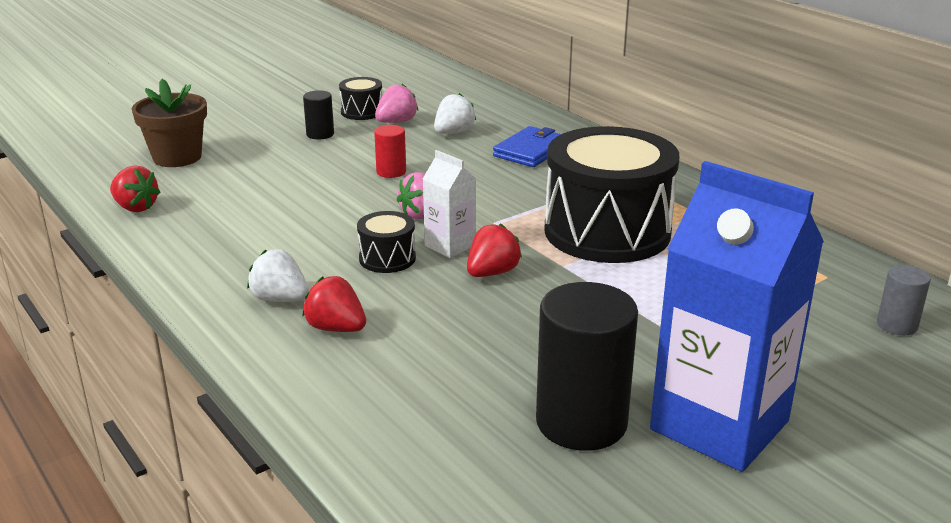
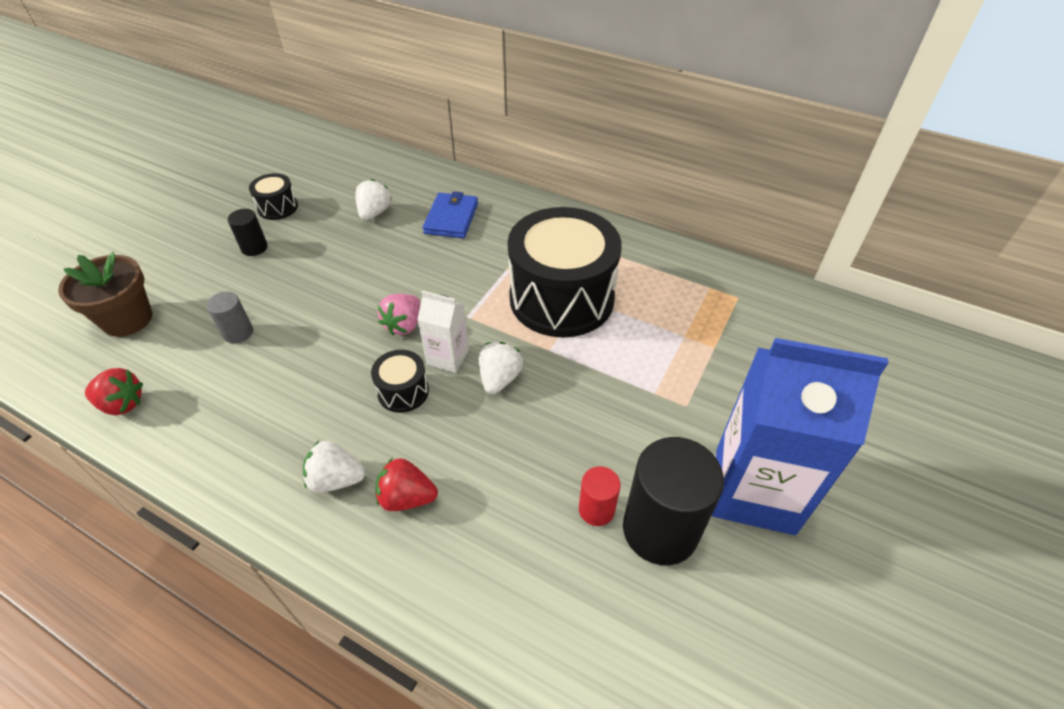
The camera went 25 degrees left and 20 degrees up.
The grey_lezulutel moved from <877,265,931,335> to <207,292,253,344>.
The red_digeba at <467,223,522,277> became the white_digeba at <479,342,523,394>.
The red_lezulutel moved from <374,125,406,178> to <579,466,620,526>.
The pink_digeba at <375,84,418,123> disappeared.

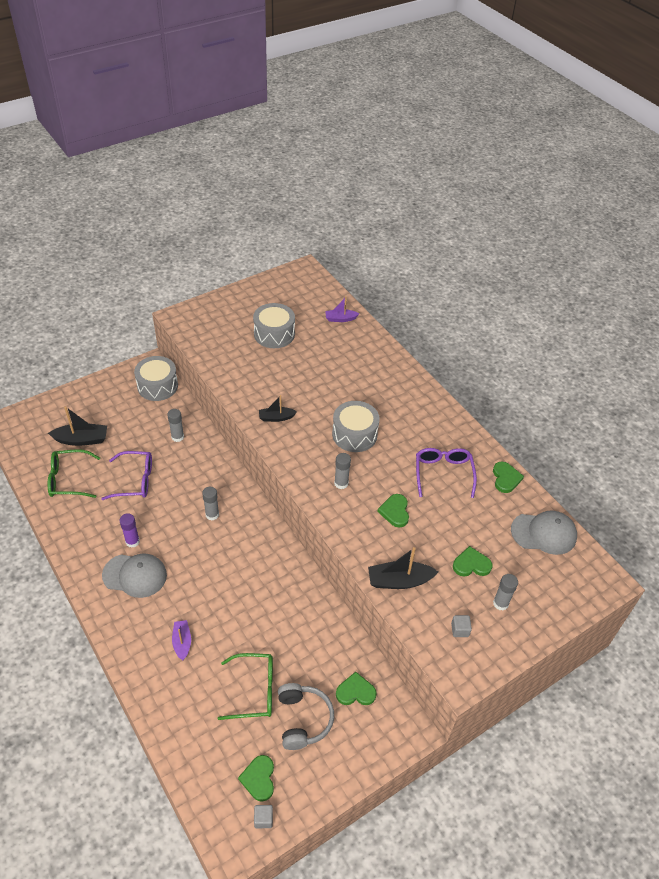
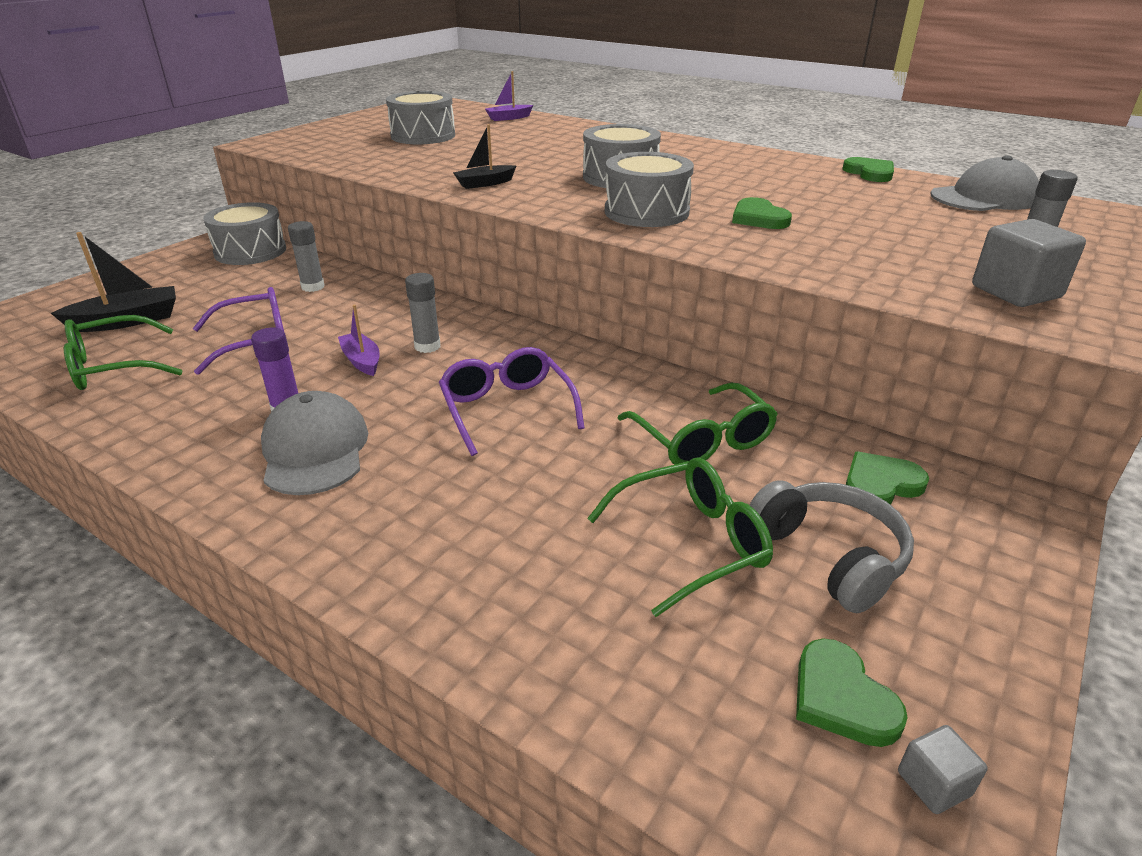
The camera went 20 degrees left and 15 degrees down.
The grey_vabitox at <102,553,167,598> turned 90 degrees counterclockwise.
The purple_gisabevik moved from <172,620,191,661> to <338,305,380,376>.
The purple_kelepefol moved from <416,448,477,498> to <439,347,585,456>.
The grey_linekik at <334,453,351,489> was replaced by the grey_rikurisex at <605,152,694,227>.
The green_kelepefol at <618,382,778,465> appeared.
The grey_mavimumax at <451,615,472,637> changed to 1.93 times the size.
The black_gisabevik at <368,547,438,589> disappeared.
The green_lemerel at <453,546,492,577> disappeared.

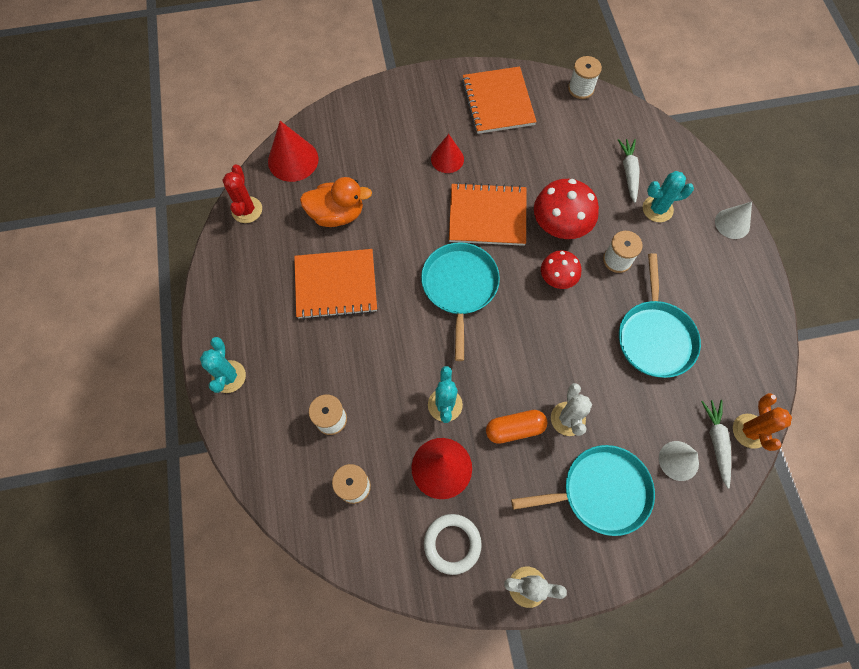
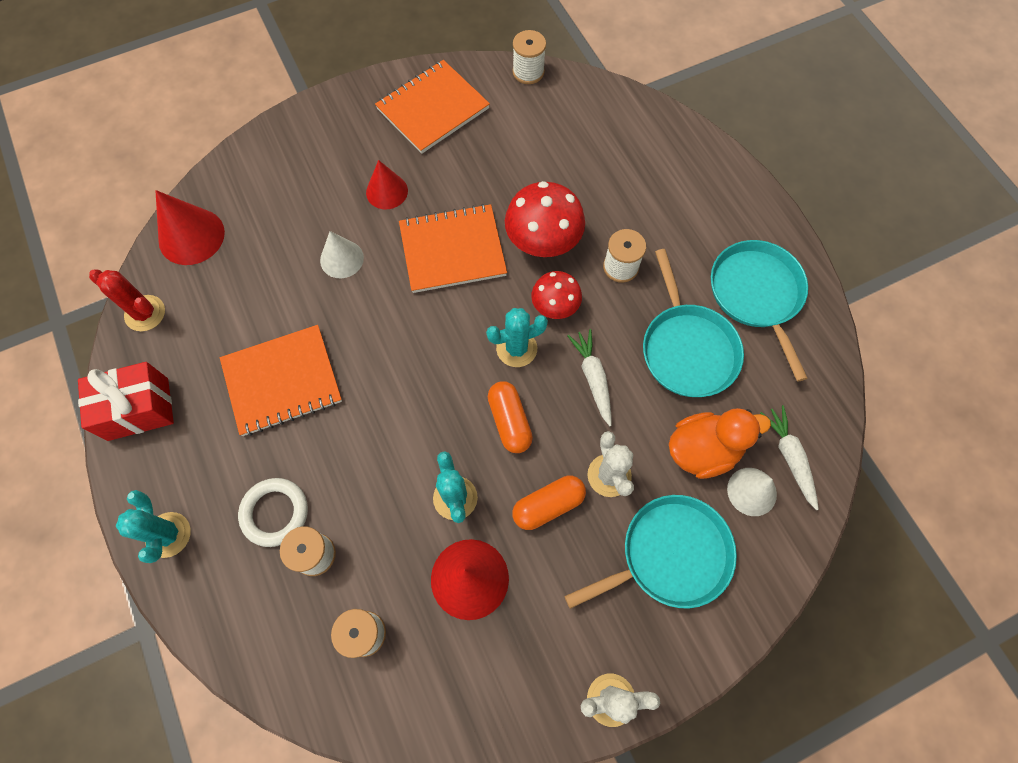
The camera went 15 degrees left and 0 degrees up.
The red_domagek at <78,362,174,441> appeared.
The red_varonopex at <223,164,262,223> turned 45 degrees counterclockwise.
The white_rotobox moved from <424,514,482,575> to <238,478,308,547>.
The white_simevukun moved from <715,202,752,239> to <320,231,364,278>.
The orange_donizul at <462,66,537,134> turned 75 degrees clockwise.
The turquoise_varonopex moved from <643,171,694,222> to <486,308,548,367>.
The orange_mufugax at <488,381,533,453> appeared.
The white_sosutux moved from <618,139,640,203> to <567,329,612,426>.
The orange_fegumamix moved from <300,177,372,227> to <669,408,771,479>.
The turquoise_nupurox moved from <421,242,500,361> to <711,240,808,381>.
The orange_varonopex at <733,393,792,451> disappeared.

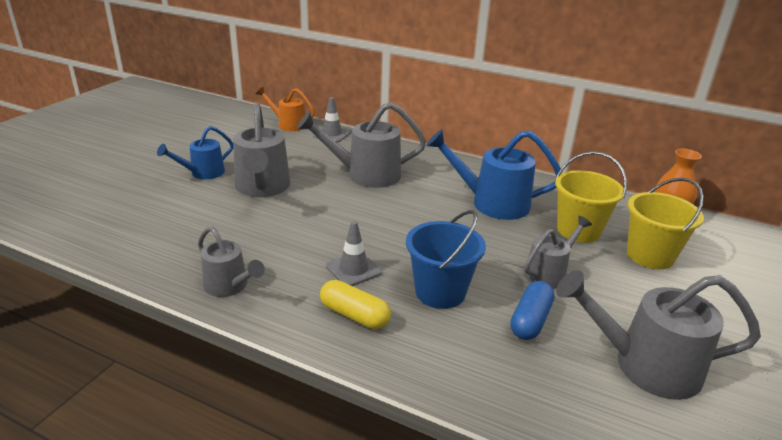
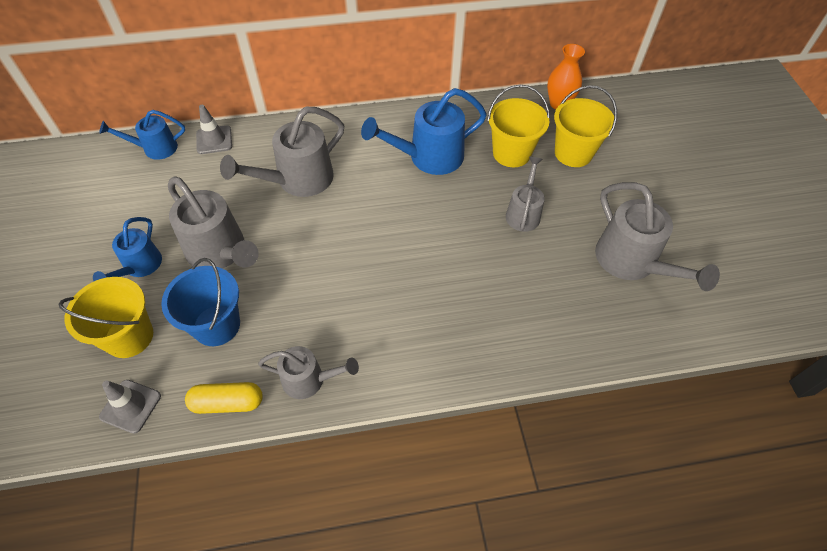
The camera went 35 degrees left and 25 degrees up.
The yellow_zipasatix at <59,277,153,358> appeared.
The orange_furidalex at <256,87,315,131> became the blue_furidalex at <99,110,185,160>.
The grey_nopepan moved from <326,221,382,286> to <99,380,161,434>.
The blue_zipasatix moved from <406,210,486,309> to <161,258,240,346>.
The yellow_mufugax moved from <320,280,391,329> to <185,382,263,414>.
The grey_furidalex at <556,270,761,400> turned 90 degrees counterclockwise.
The blue_mufugax at <510,281,555,340> disappeared.

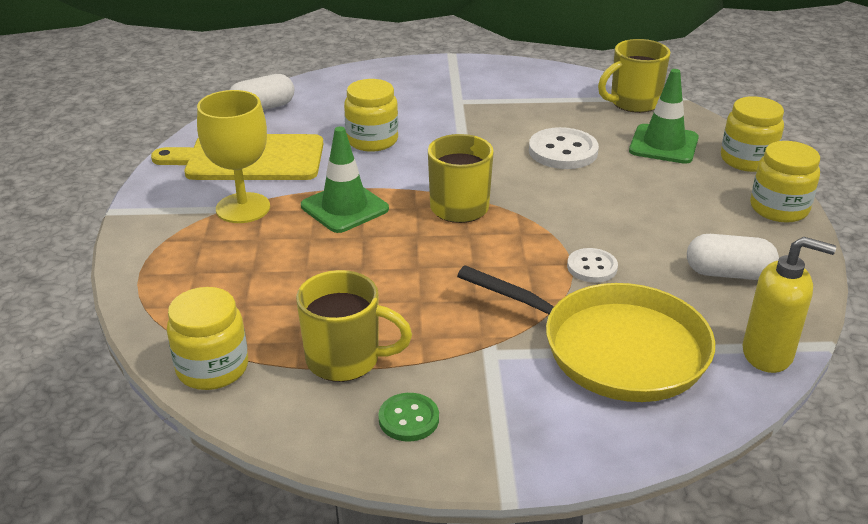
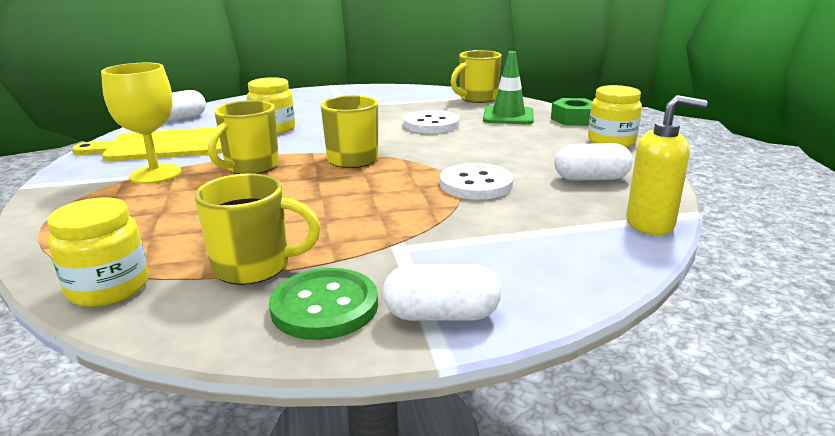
The camera went 10 degrees left and 10 degrees down.
The green_nopepan at <301,127,389,233> was replaced by the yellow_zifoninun at <208,100,279,174>.
The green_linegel at <378,393,439,442> changed to 1.65 times the size.
The white_mufugax at <383,264,501,321> appeared.
The white_linegel at <567,248,618,283> changed to 1.65 times the size.
The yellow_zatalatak at <721,96,784,172> was replaced by the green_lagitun at <551,98,592,126>.
The yellow_nupurox at <457,265,715,402> disappeared.

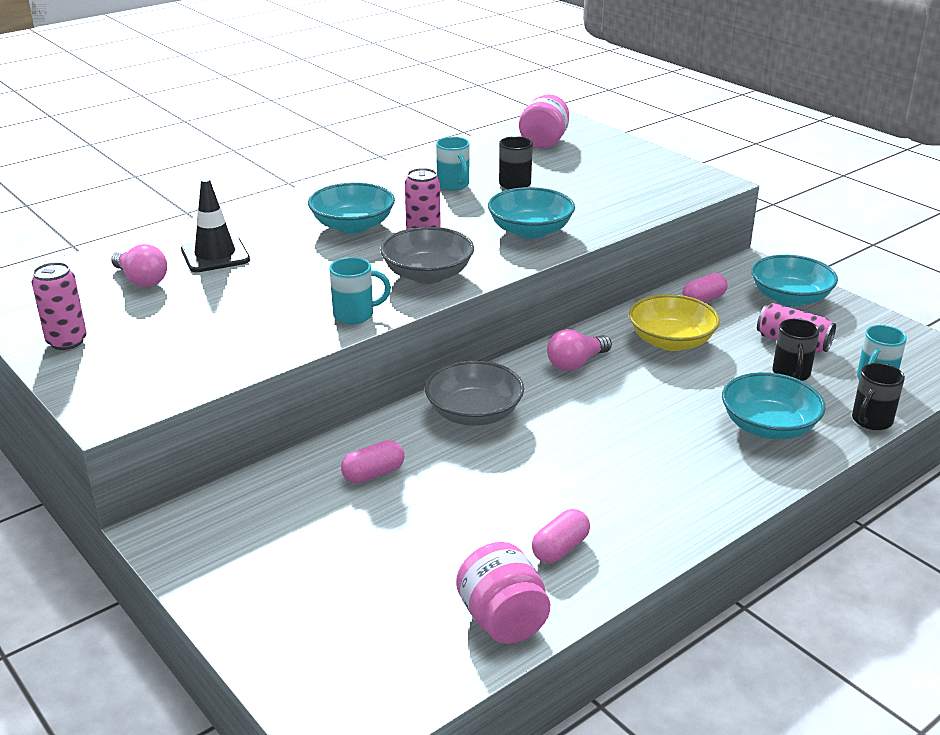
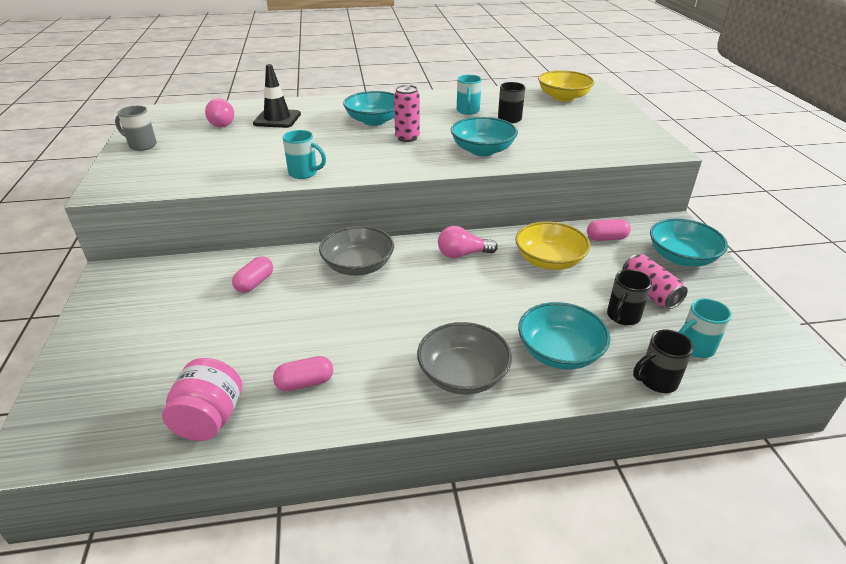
The camera went 30 degrees right and 5 degrees up.
The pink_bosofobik at <32,262,87,350> was replaced by the grey_zifoninun at <115,106,157,151>.
The pink_mufugax at <341,440,404,483> turned 60 degrees counterclockwise.
The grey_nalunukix moved from <380,227,474,284> to <417,322,512,395>.
The pink_zatalatak at <519,94,569,148> was replaced by the yellow_nalunukix at <538,70,595,102>.

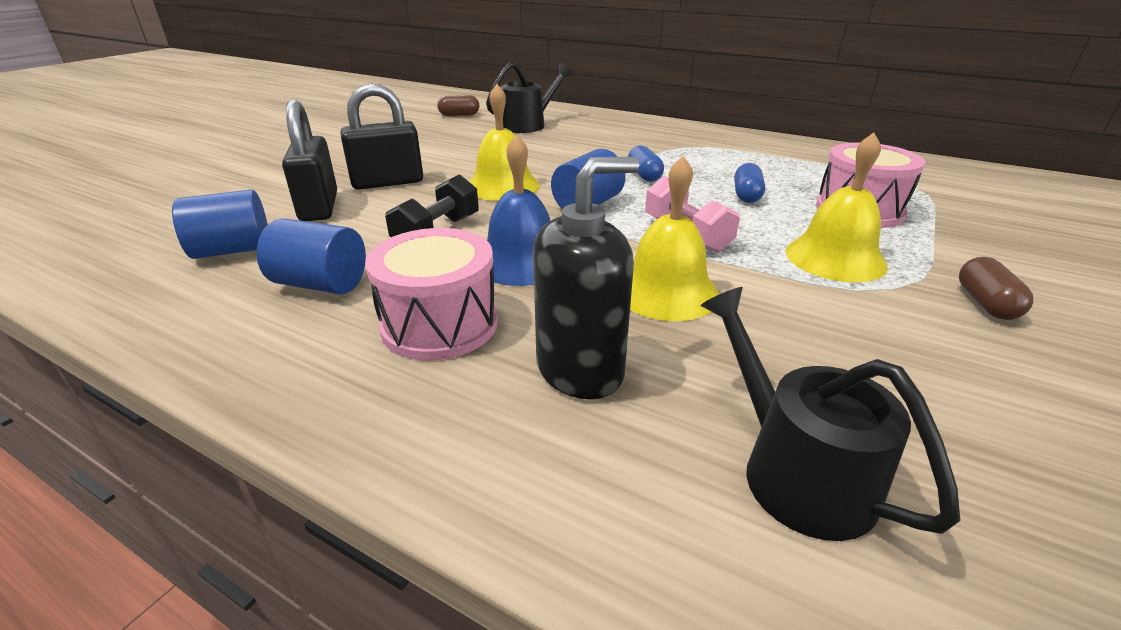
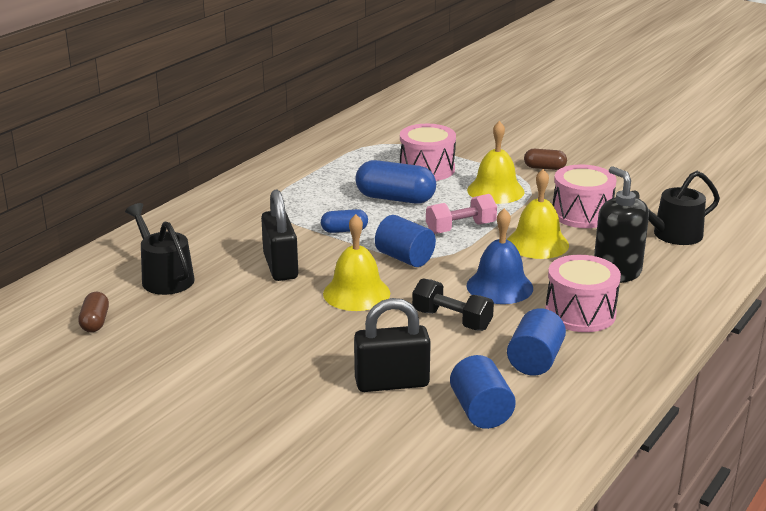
The camera went 85 degrees left and 5 degrees down.
The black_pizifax moved from <340,83,423,190> to <261,189,298,281>.
The blue_mufugax at <734,163,765,203> changed to 1.82 times the size.
The pink_rikurisex at <553,165,616,228> appeared.

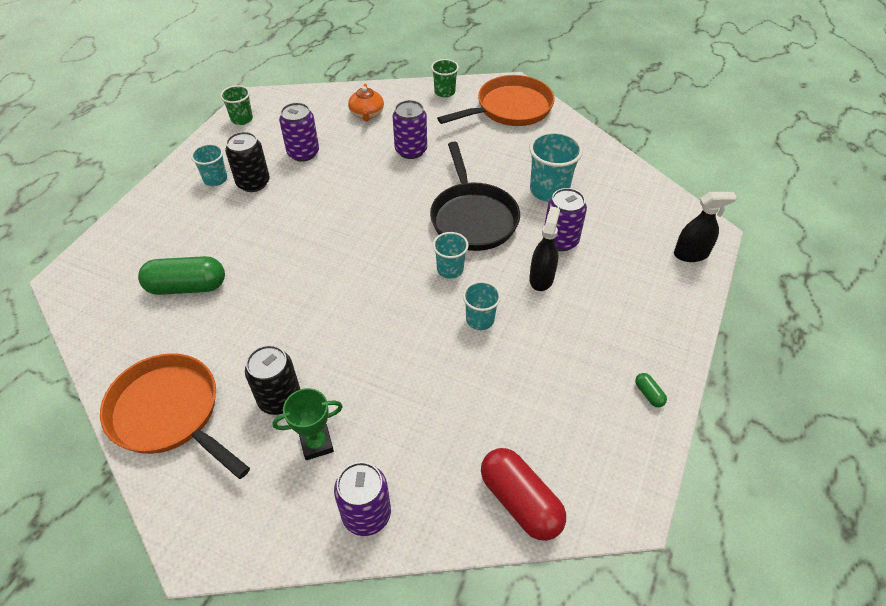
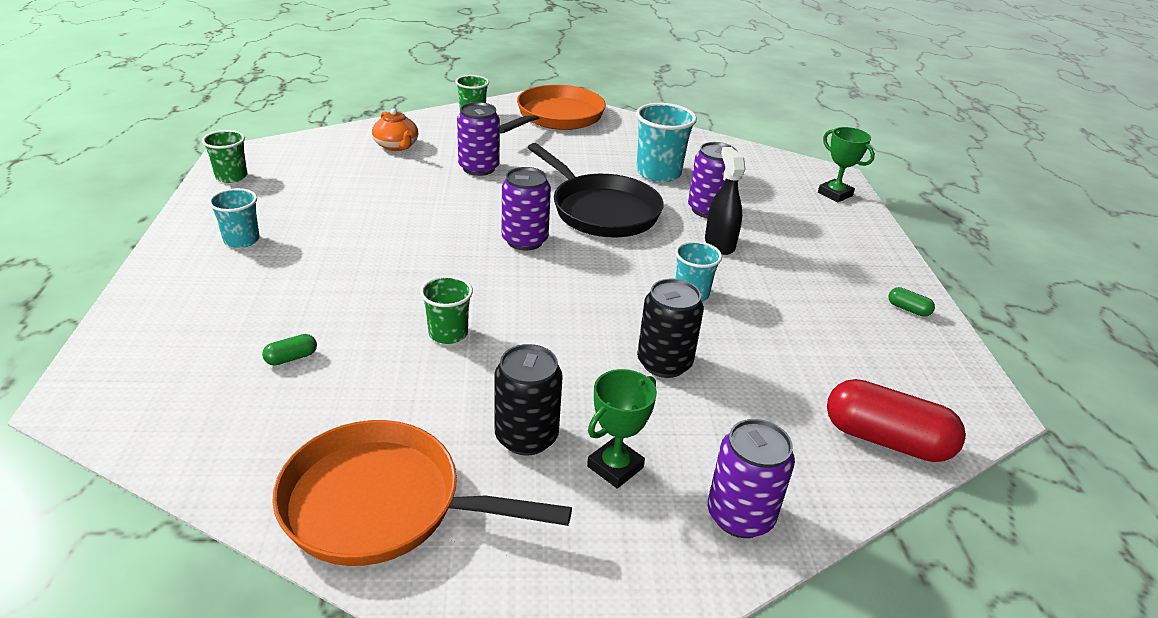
The camera went 30 degrees left and 15 degrees down.
The green_mufugax at <138,256,225,295> changed to 0.43 times the size.
The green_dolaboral at <420,276,473,344> appeared.
The purple_bosofobik moved from <279,102,319,162> to <502,167,551,250>.
The black_bosofobik moved from <225,132,270,192> to <637,279,704,378>.
The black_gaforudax at <674,192,737,262> was replaced by the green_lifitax at <818,127,875,202>.
The turquoise_dolaboral at <433,232,469,279> disappeared.

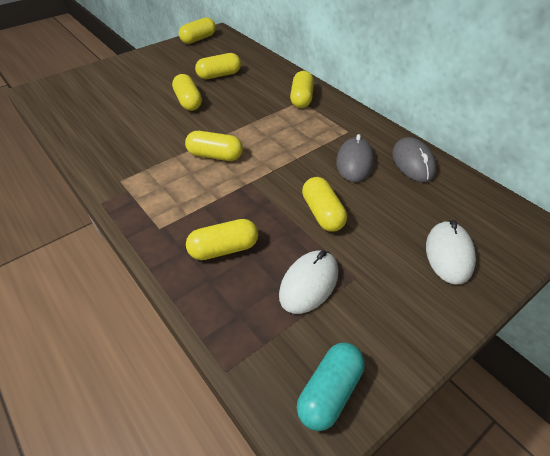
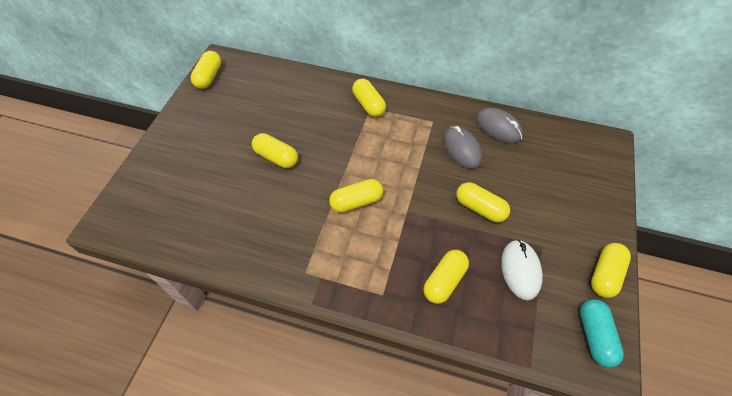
The camera went 35 degrees left and 10 degrees up.
The yellow_mufugax moved from <195,53,241,79> to <591,243,631,298>.
The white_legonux at <426,220,476,285> disappeared.

